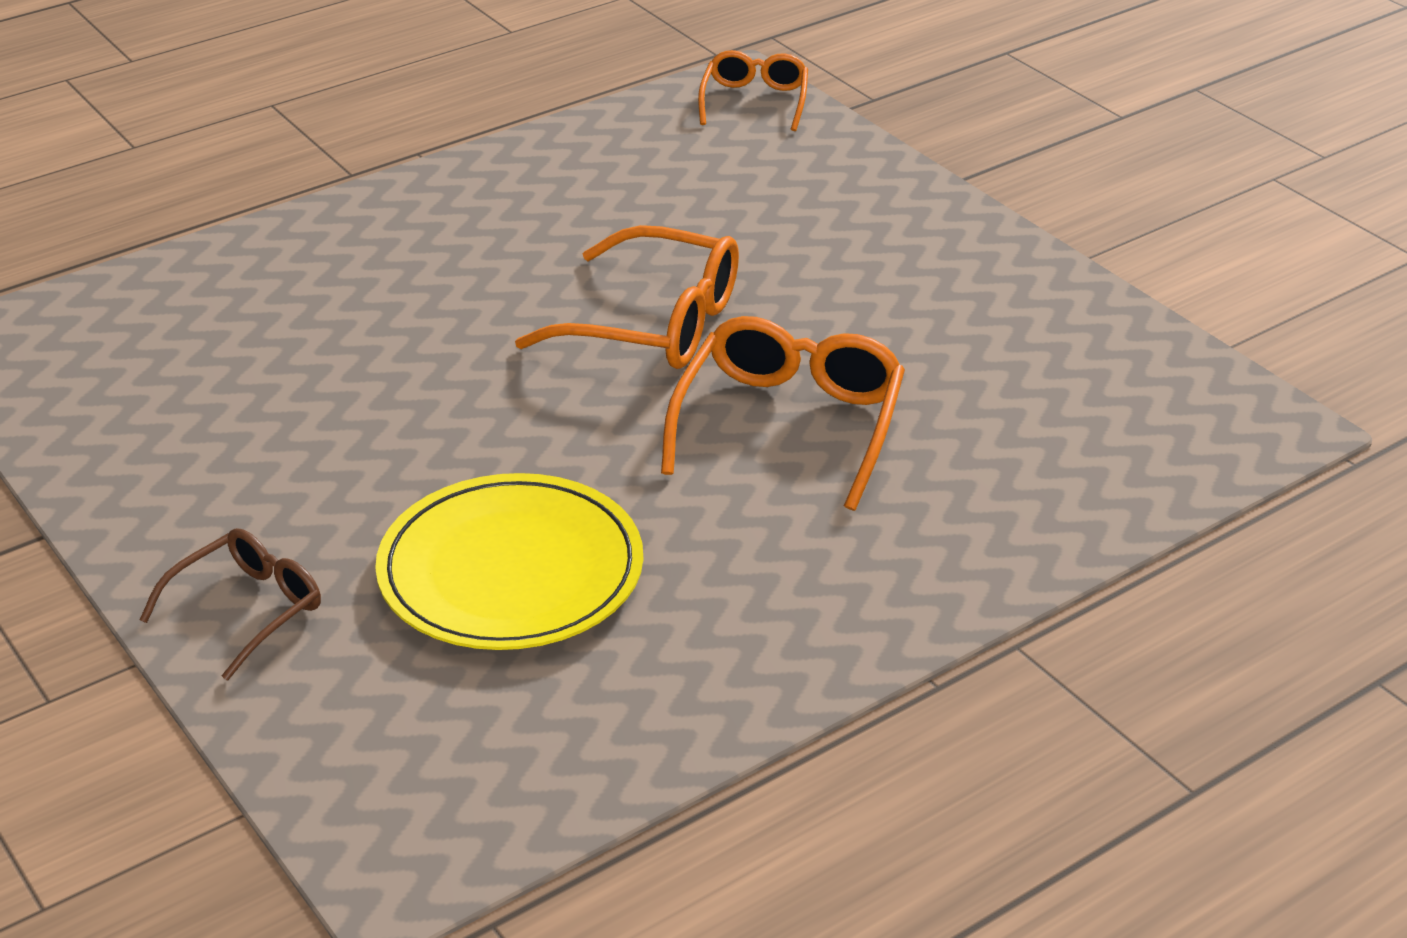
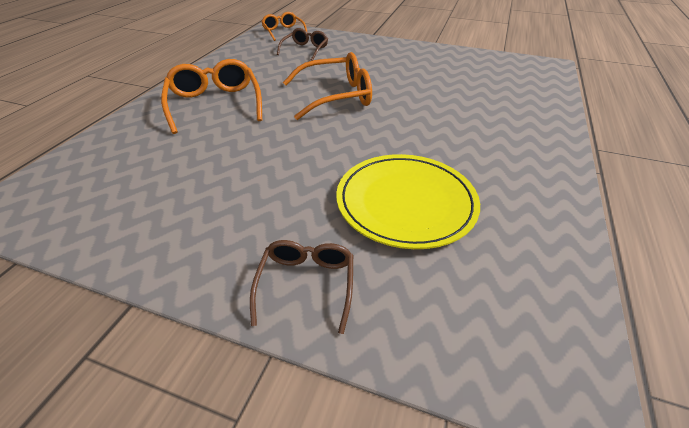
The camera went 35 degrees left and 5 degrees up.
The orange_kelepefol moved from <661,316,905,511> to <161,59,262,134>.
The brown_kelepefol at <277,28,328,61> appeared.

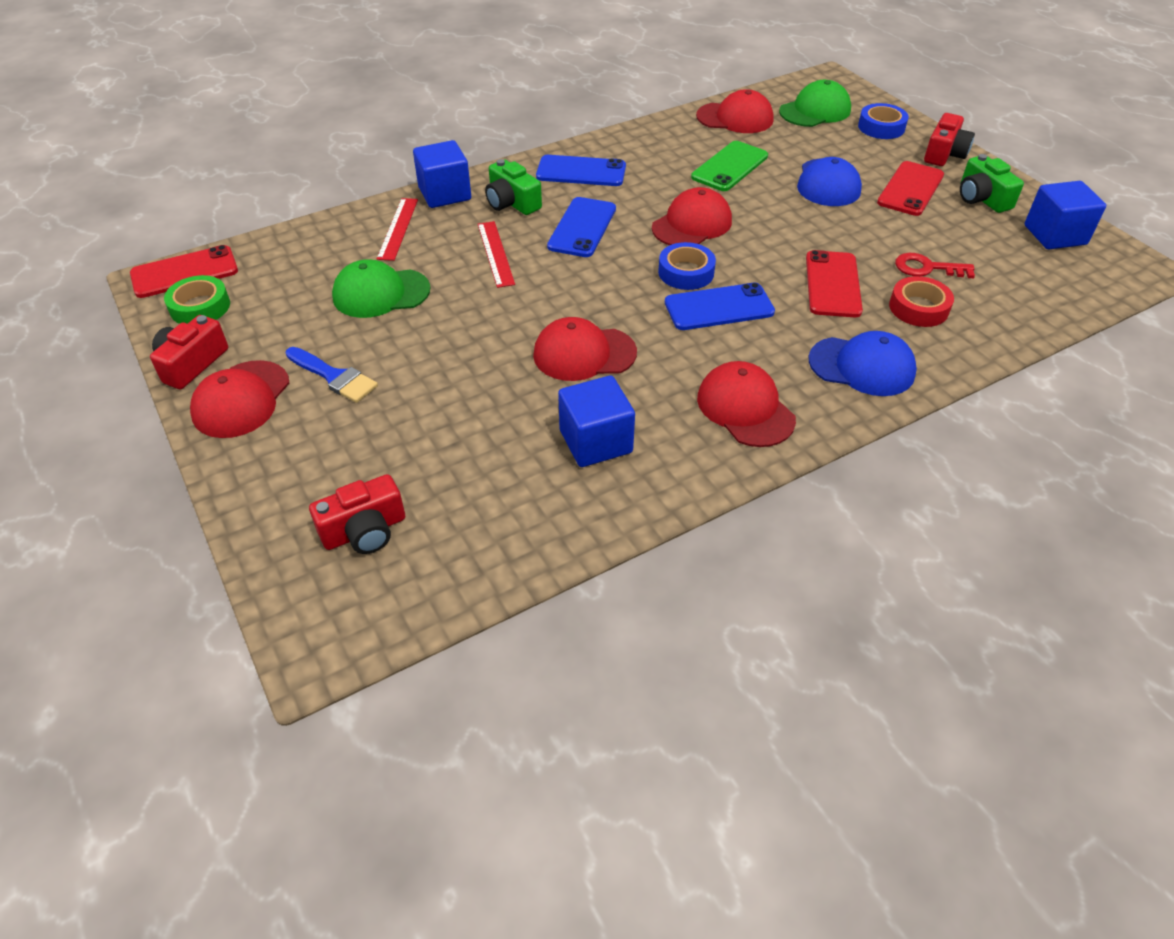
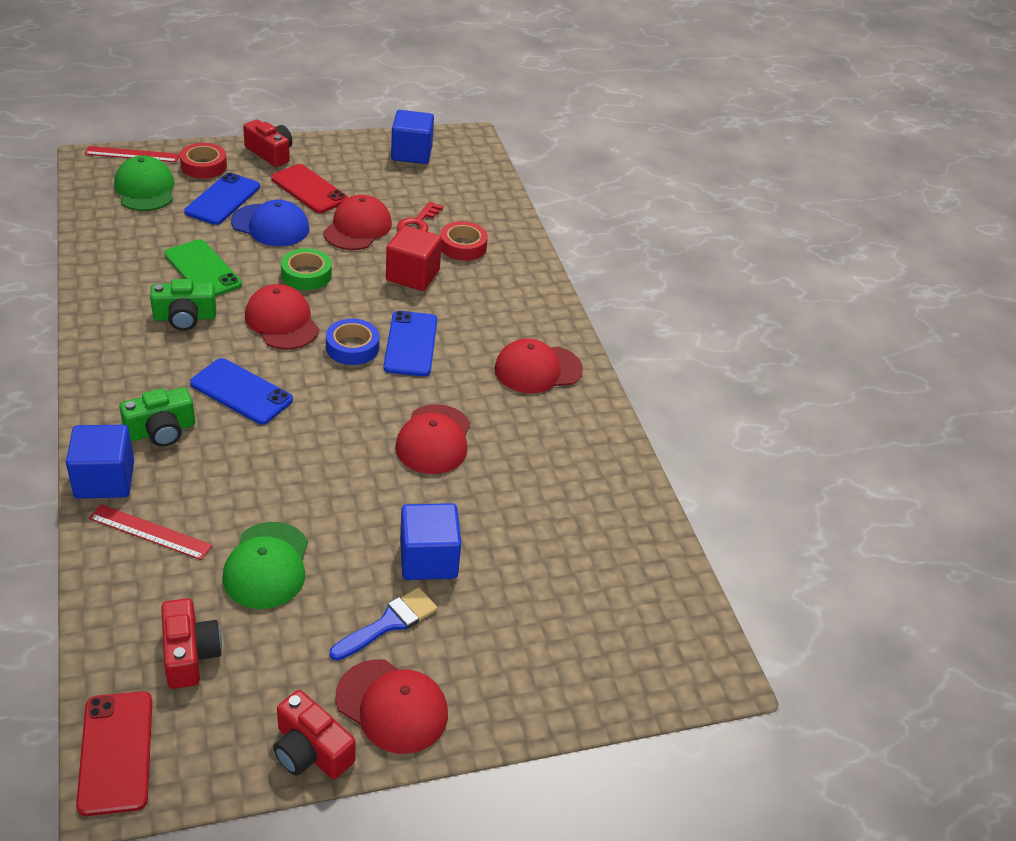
The camera went 80 degrees left and 5 degrees down.
The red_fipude moved from <478,221,515,288> to <85,146,180,162>.
The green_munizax moved from <960,154,1024,213> to <150,279,216,331>.
The red_munizax moved from <309,474,405,554> to <161,598,222,689>.
The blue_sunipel at <858,103,909,139> became the red_sunipel at <180,143,227,179>.
The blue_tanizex moved from <536,155,626,186> to <184,173,260,225>.
The green_sunipel moved from <164,275,230,324> to <281,248,332,290>.
The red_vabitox moved from <696,89,774,133> to <323,195,392,250>.
The red_tanizex at <806,250,863,317> was replaced by the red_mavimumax at <386,225,442,291>.
The blue_mavimumax moved from <558,376,635,467> to <400,503,461,580>.
The blue_vabitox at <809,331,917,396> disappeared.

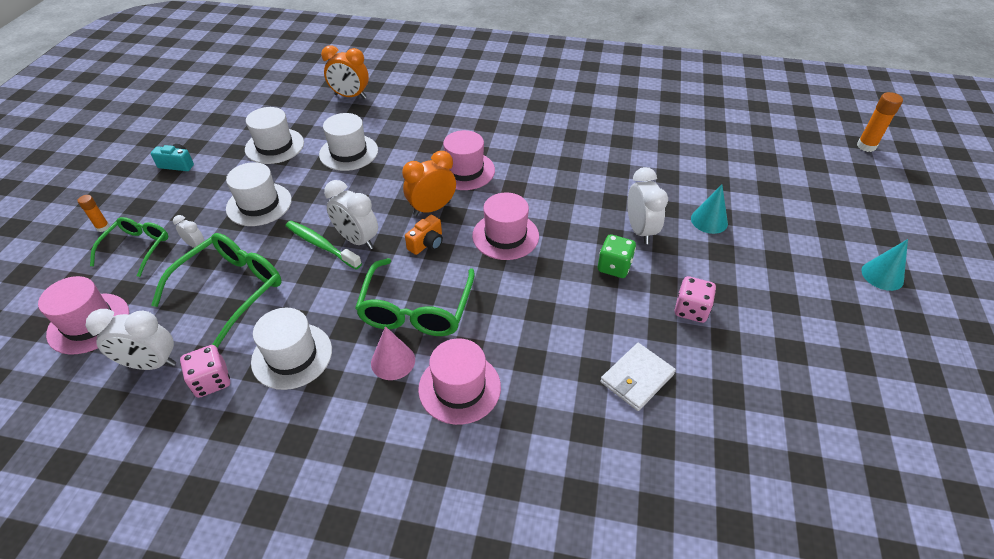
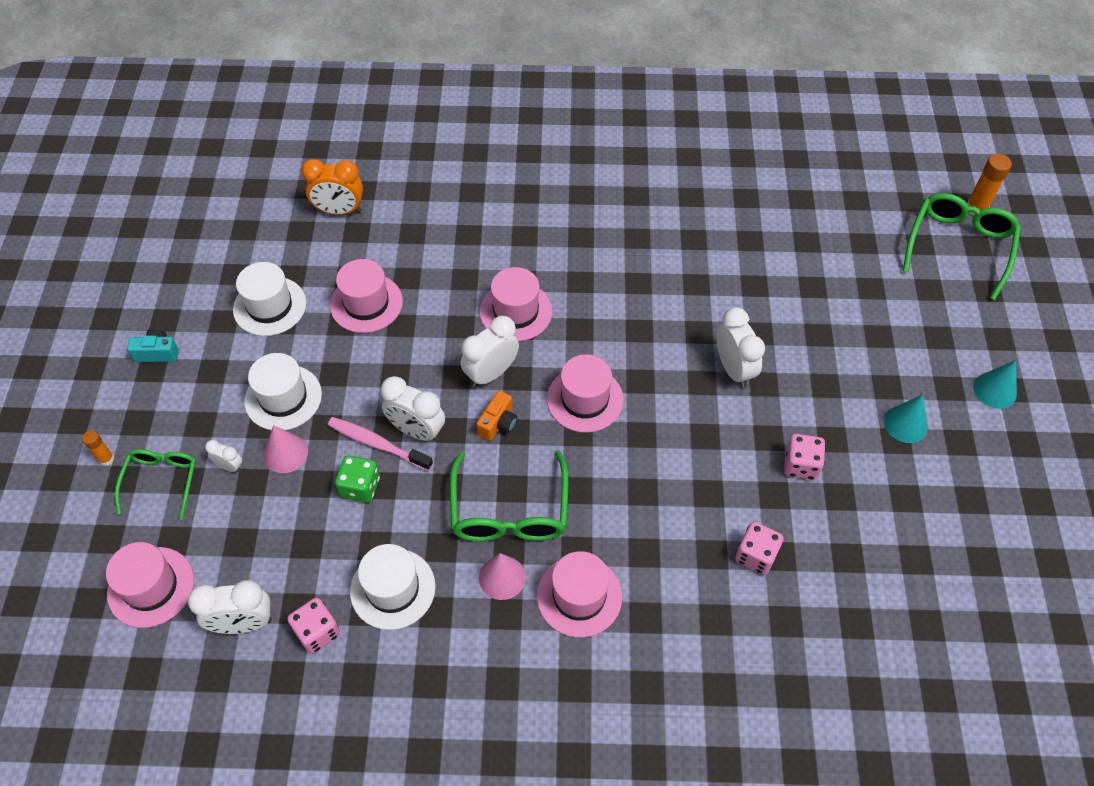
The camera went 10 degrees left and 10 degrees up.
The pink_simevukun at <264,425,308,473> appeared.
The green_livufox at <286,221,362,270> became the pink_livufox at <328,417,433,471>.
The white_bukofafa at <319,113,378,171> became the pink_bukofafa at <330,259,403,333>.
The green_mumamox moved from <598,234,636,278> to <335,455,380,503>.
The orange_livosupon at <402,151,456,216> became the white_livosupon at <461,316,519,388>.
The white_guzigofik at <600,343,676,411> was replaced by the pink_mumamox at <735,522,784,575>.
The turquoise_simevukun moved from <691,185,728,234> to <884,395,928,443>.
The green_kelepefol moved from <151,233,282,348> to <903,193,1021,300>.

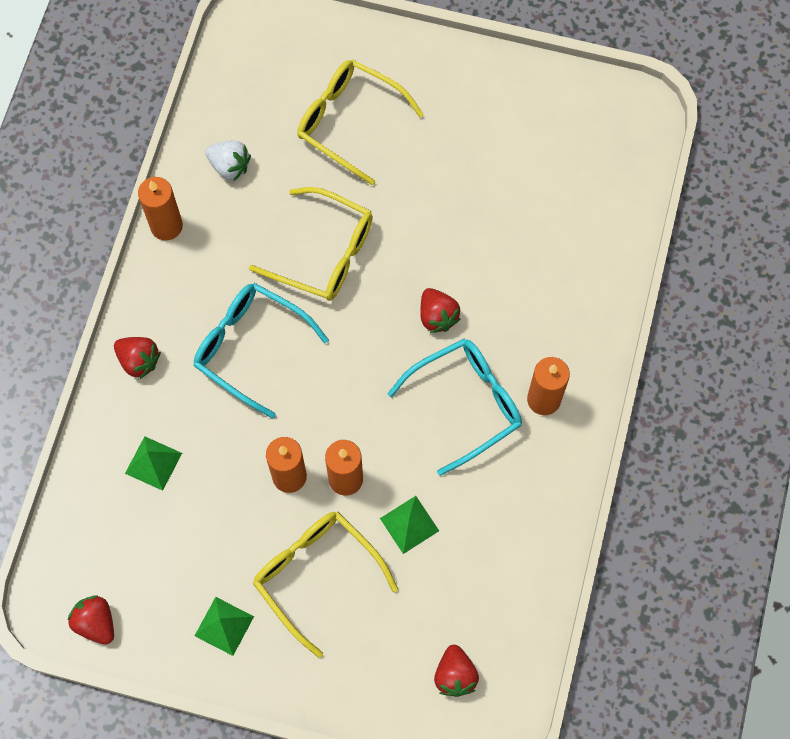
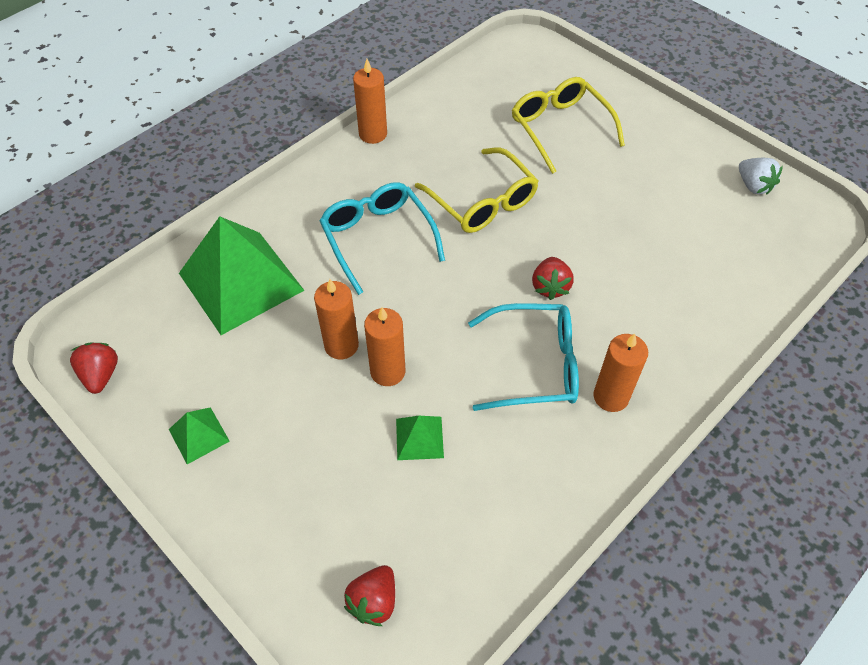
The camera went 30 degrees right and 15 degrees down.
The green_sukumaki at <125,436,182,491> changed to 2.28 times the size.
The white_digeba moved from <205,140,251,181> to <739,158,783,195>.
The red_digeba at <114,337,161,379> disappeared.
The yellow_kelepefol at <253,512,398,658> disappeared.

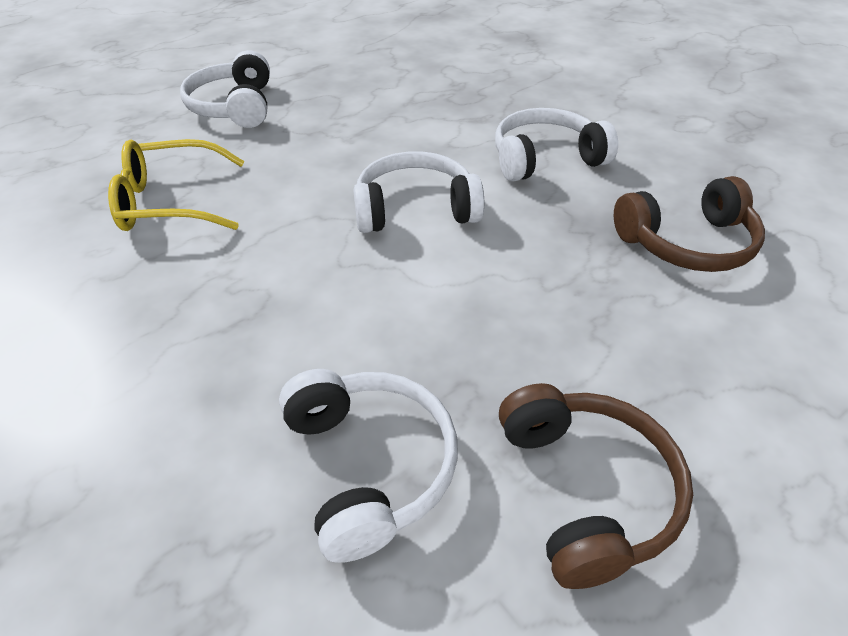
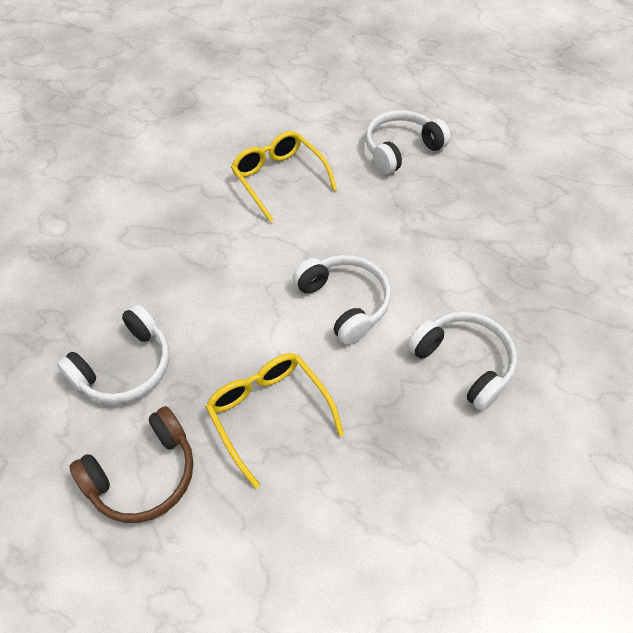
The camera went 65 degrees right and 10 degrees up.
The yellow_kelepefol at <206,353,344,489> appeared.
The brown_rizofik at <614,176,765,272> disappeared.

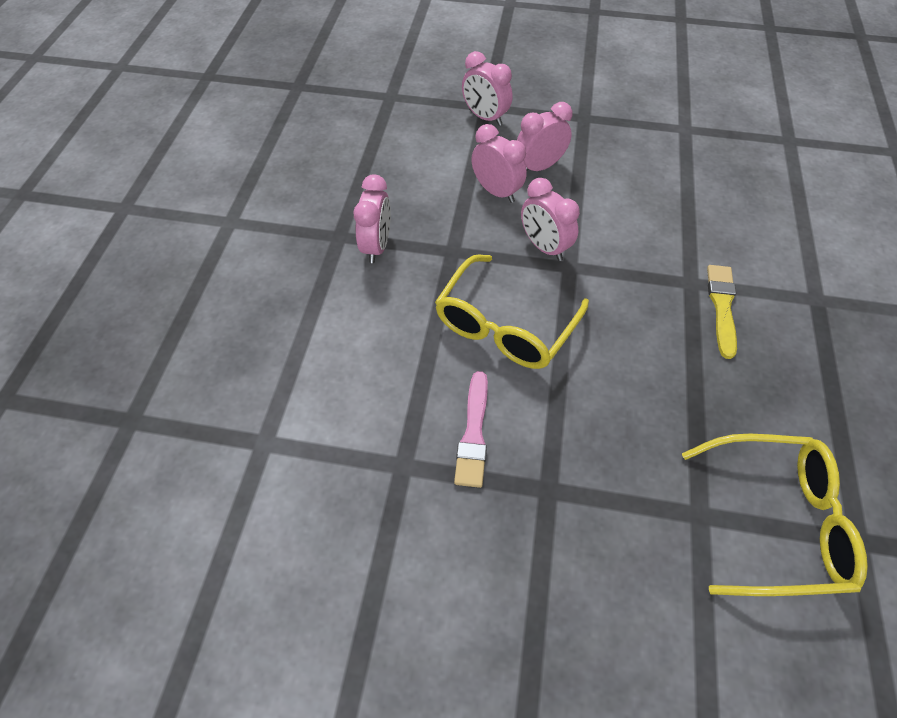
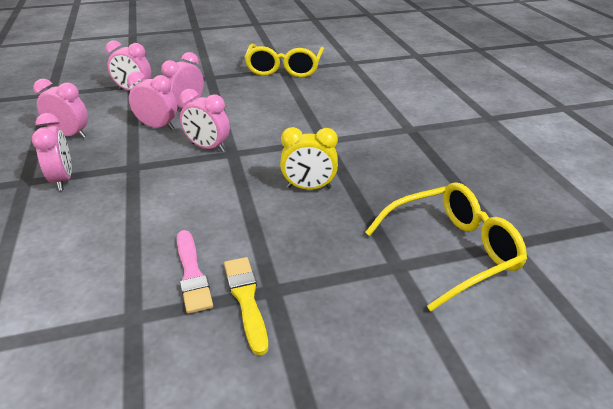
The camera went 25 degrees left and 20 degrees down.
The pink_livosupon at <33,79,88,138> appeared.
The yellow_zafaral moved from <707,265,737,359> to <224,257,268,356>.
The yellow_kelepefol moved from <435,255,589,369> to <245,44,324,78>.
The yellow_livosupon at <280,127,338,190> appeared.

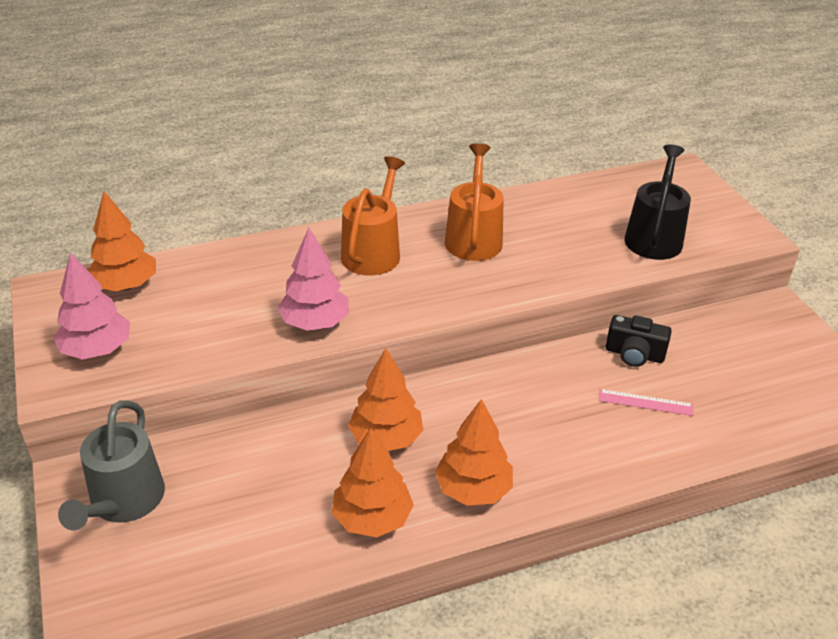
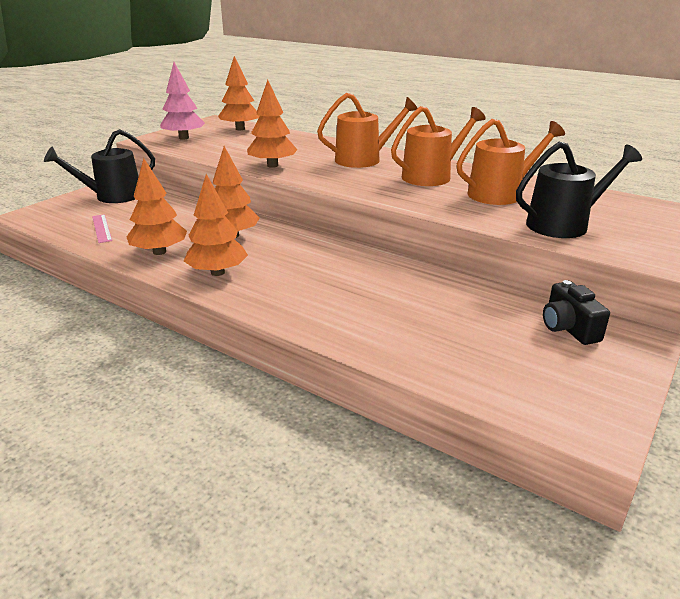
The camera went 55 degrees right and 10 degrees down.
The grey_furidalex at <58,401,165,530> became the black_furidalex at <44,129,155,203>.
The pink_fipude moved from <599,389,693,416> to <92,214,112,243>.
The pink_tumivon at <278,228,349,331> became the orange_tumivon at <247,80,298,168>.
The orange_furidalex at <457,119,565,205> appeared.
The black_munizax moved from <606,315,672,367> to <543,280,610,345>.

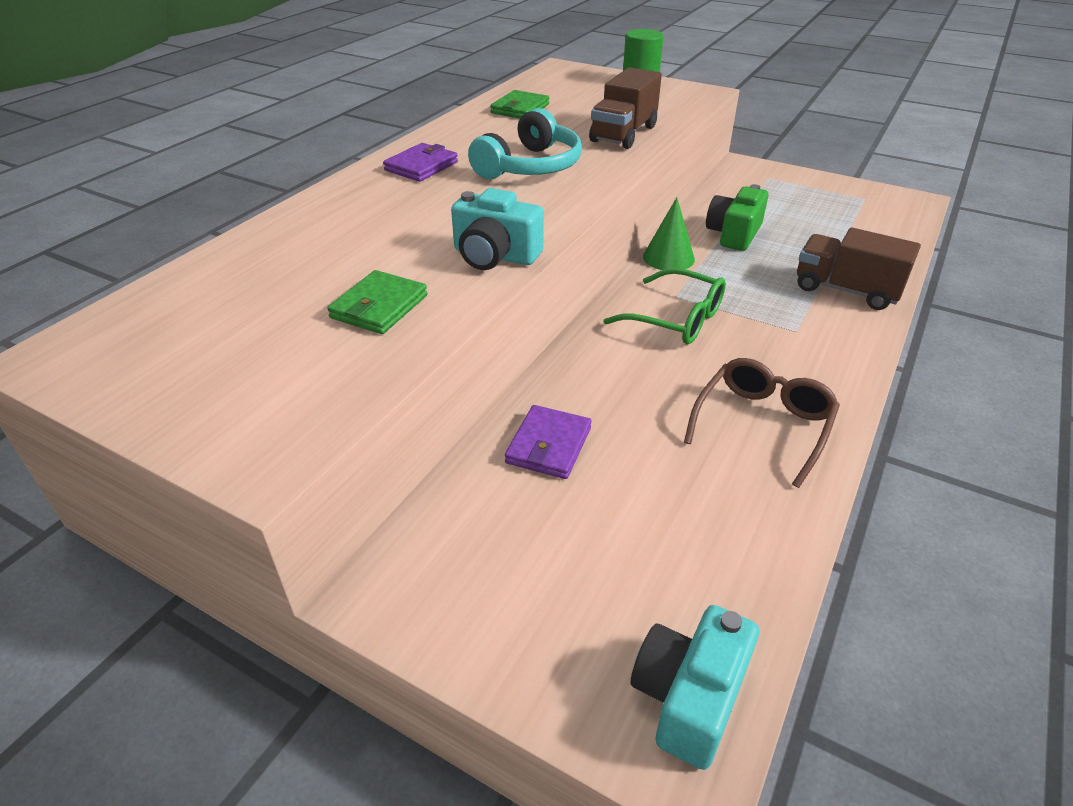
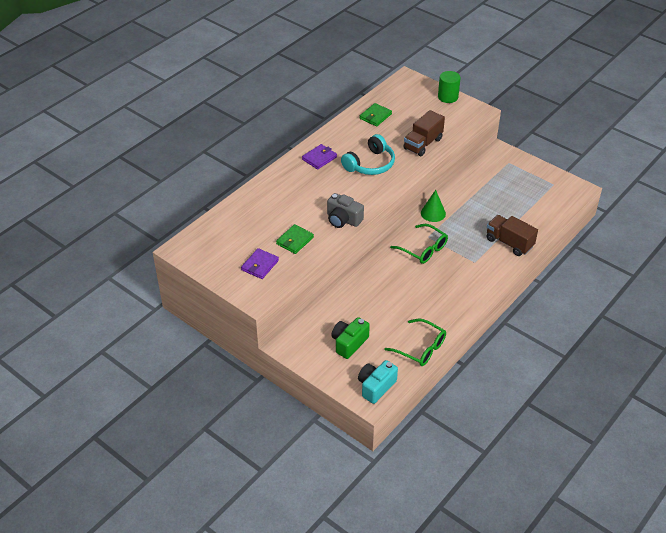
The camera went 10 degrees right and 5 degrees up.
The purple_guzigofik moved from <505,405,591,479> to <241,248,279,279>.
The turquoise_munizax at <451,188,544,270> became the grey_munizax at <327,193,364,228>.
The green_munizax moved from <706,184,768,251> to <331,317,370,359>.
The green_kelepefol at <384,319,446,366> appeared.
The brown_kelepefol at <684,358,840,488> disappeared.

